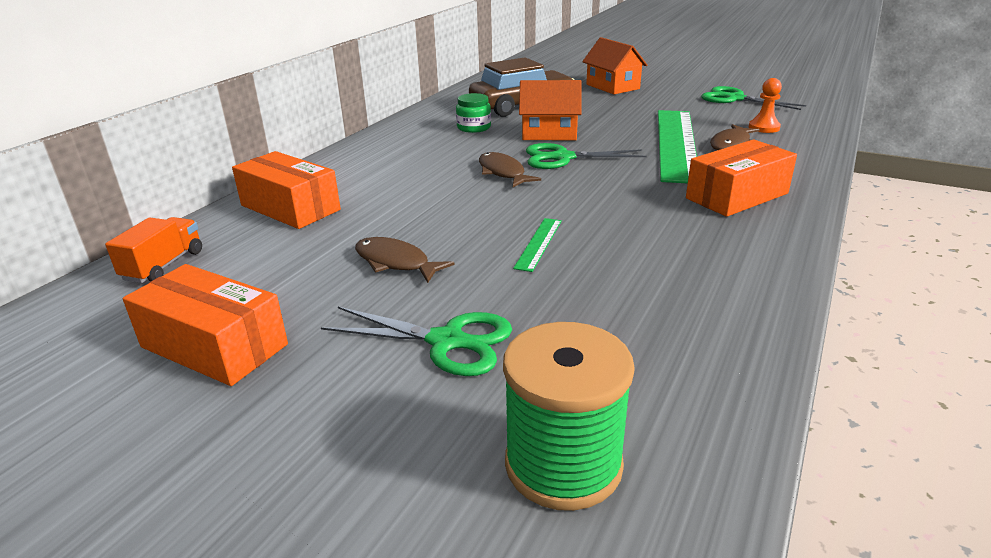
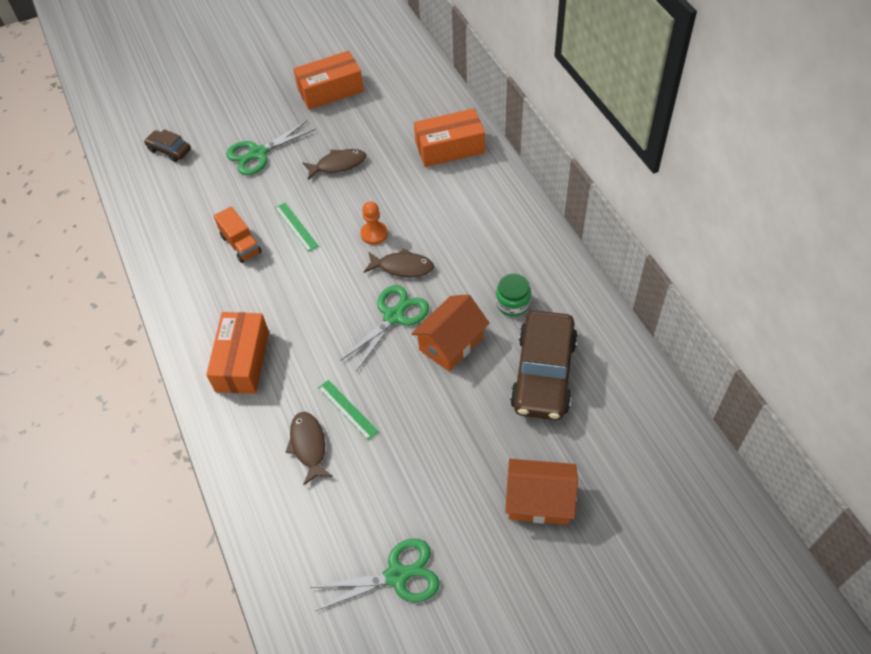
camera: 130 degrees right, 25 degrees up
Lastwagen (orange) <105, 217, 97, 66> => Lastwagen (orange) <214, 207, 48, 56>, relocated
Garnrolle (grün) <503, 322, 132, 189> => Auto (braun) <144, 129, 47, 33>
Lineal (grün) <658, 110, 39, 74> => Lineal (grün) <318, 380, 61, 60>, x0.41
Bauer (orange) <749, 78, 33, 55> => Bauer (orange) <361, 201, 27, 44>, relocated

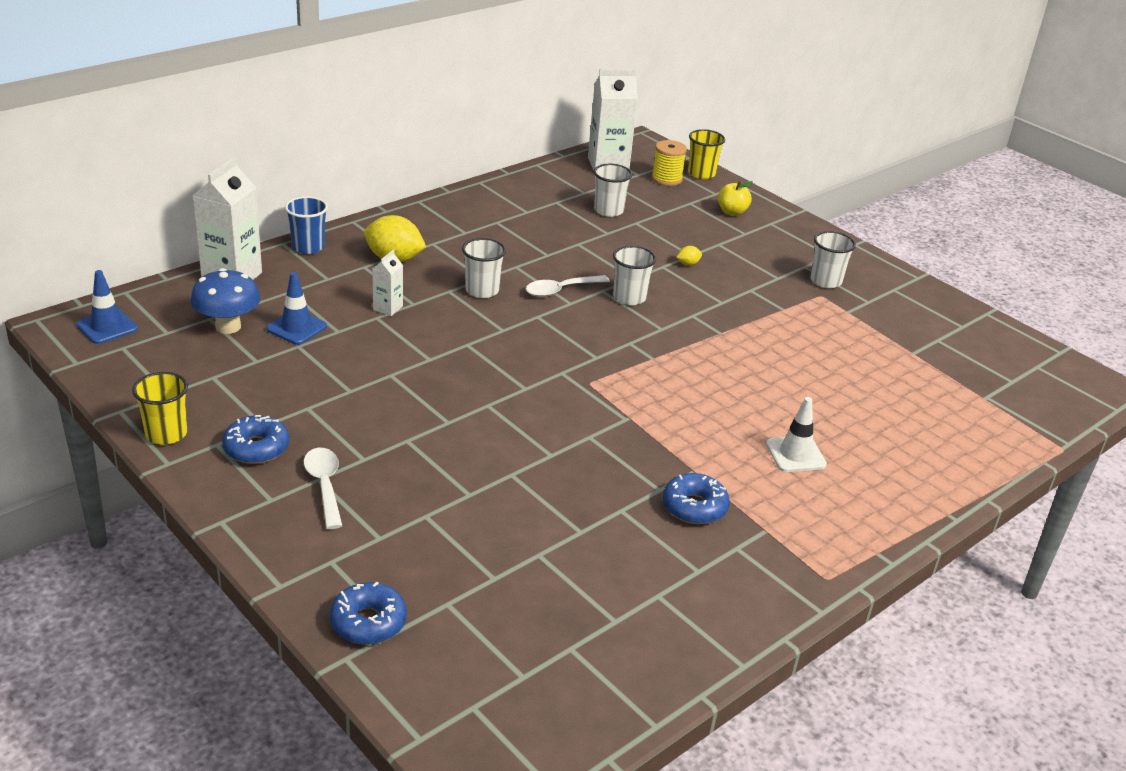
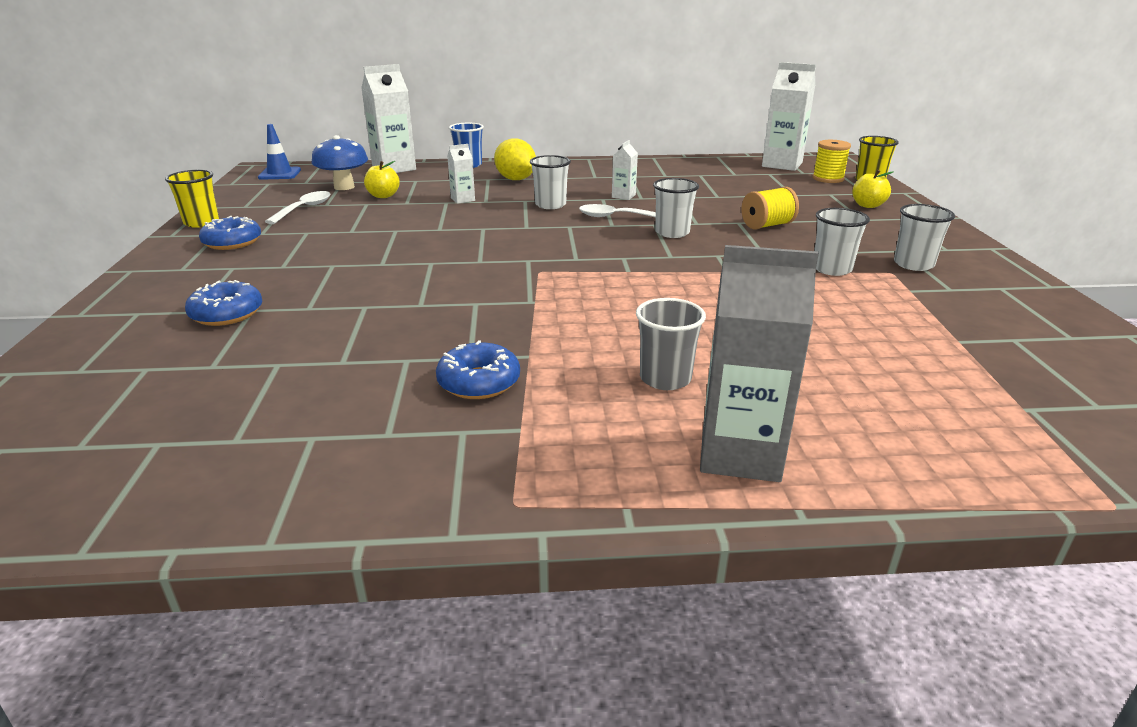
camera: 40 degrees right, 5 degrees down
Leitkegel (blau) <266, 272, 61, 73> => Apfel (gelb) <364, 161, 36, 37>
Löffel (weiß) <304, 448, 38, 81> => Löffel (weiß) <265, 191, 65, 33>, relocated
Donut (blau) <330, 582, 77, 63> => Donut (blau) <185, 280, 77, 46>, relocated
Becher (weiß) <593, 164, 39, 53> => Becher (weiß) <814, 208, 56, 68>, relocated
Zitrone (gelb) <676, 246, 26, 19> => Garnrolle (gelb) <741, 187, 58, 43>
Leitkegel (weiß) <766, 397, 61, 75> => Becher (grau) <636, 298, 70, 92>
nothing => Getränkekarton (weiß) <612, 140, 26, 60>
nothing => Getränkekarton (grau) <700, 245, 119, 237>

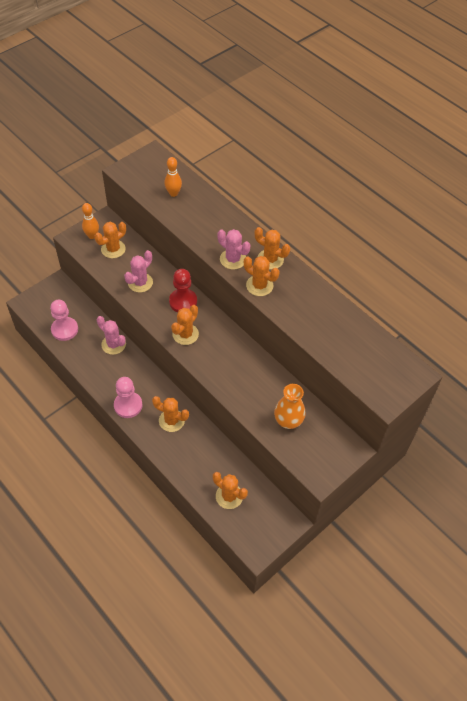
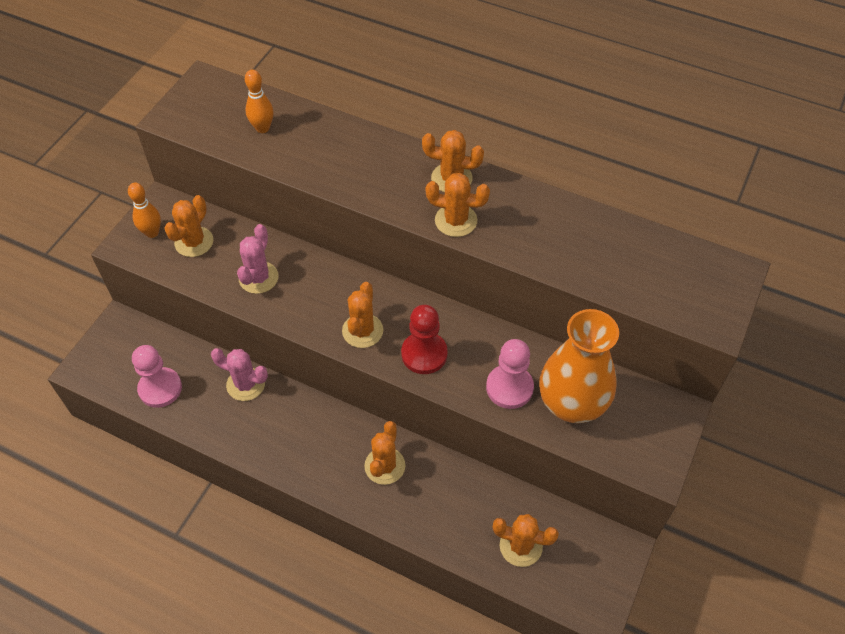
camera: 20 degrees left, 0 degrees up
Bauer (rosa) <114, 377, 29, 41> => Bauer (rosa) <486, 339, 48, 70>, relocated
Kaktus (orange) <152, 396, 37, 36> => Kaktus (orange) <364, 421, 41, 64>, 75 degrees counterclockwise
Bauer (rot) <169, 269, 28, 43> => Bauer (rot) <401, 305, 47, 69>, relocated
Kaktus (rosa) <218, 229, 33, 41> => nothing
Vase (orange) <274, 384, 32, 45> => Vase (orange) <539, 309, 80, 114>, x1.55

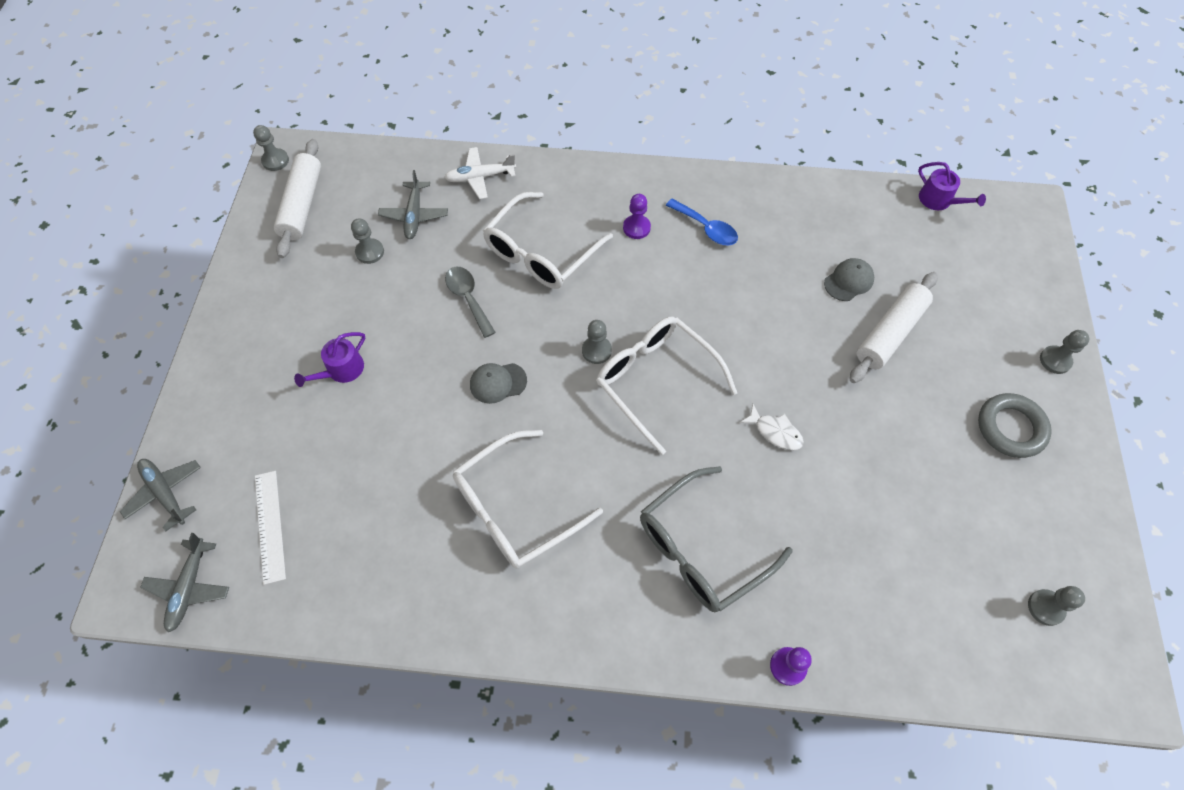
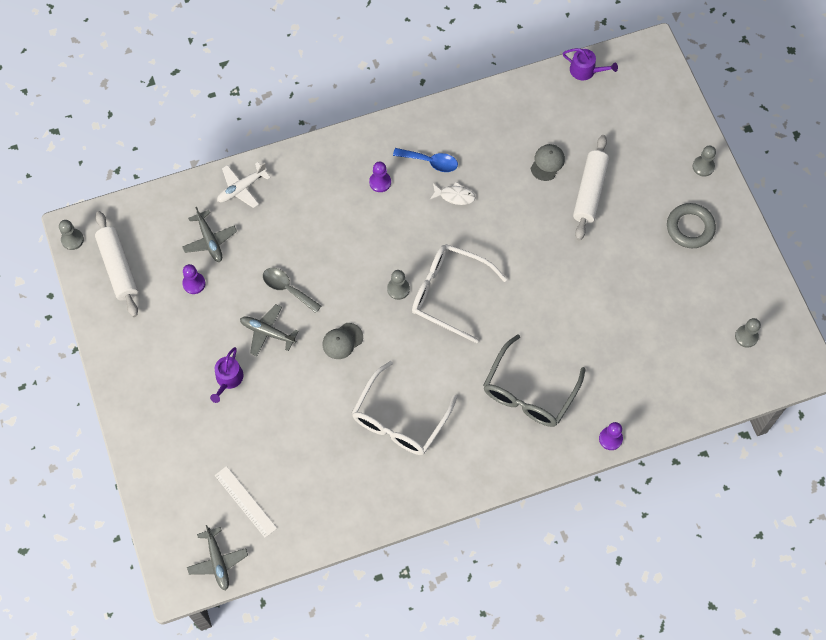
camera: 25 degrees left, 5 degrees up
Flugzeug (grau) <120, 459, 81, 72> => Flugzeug (grau) <240, 304, 59, 52>, relocated
Bauer (grau) <351, 218, 33, 46> => Bauer (lila) <182, 264, 23, 30>
Brille (weiß) <483, 192, 130, 97> => nothing
Fisch (weiß) <740, 404, 64, 46> => Fisch (weiß) <430, 182, 45, 23>, relocated

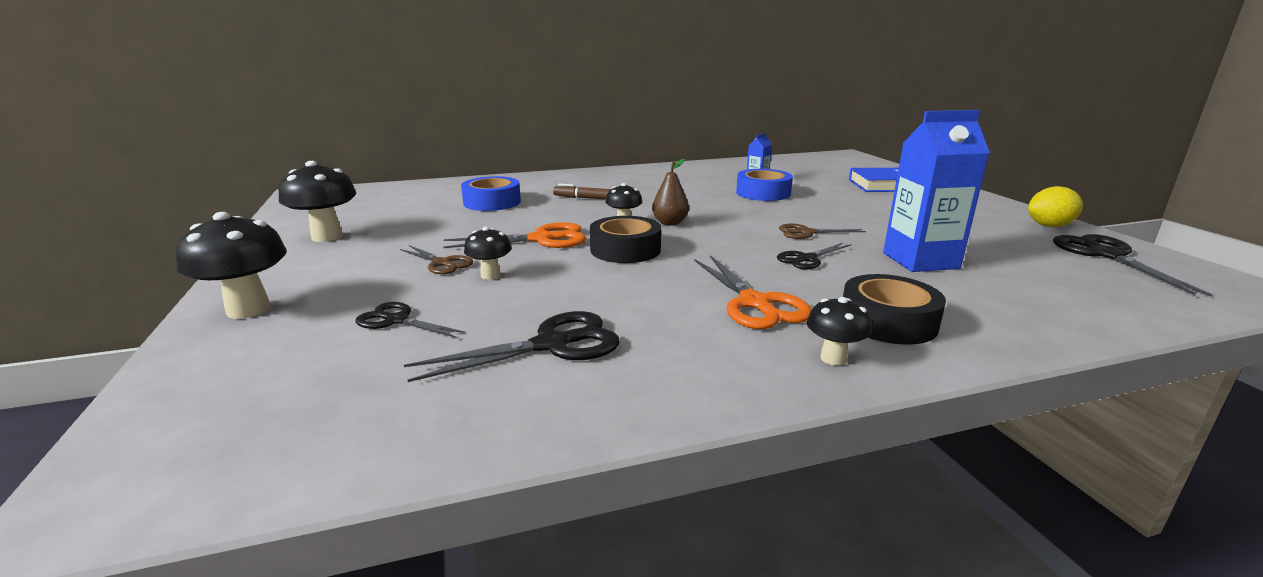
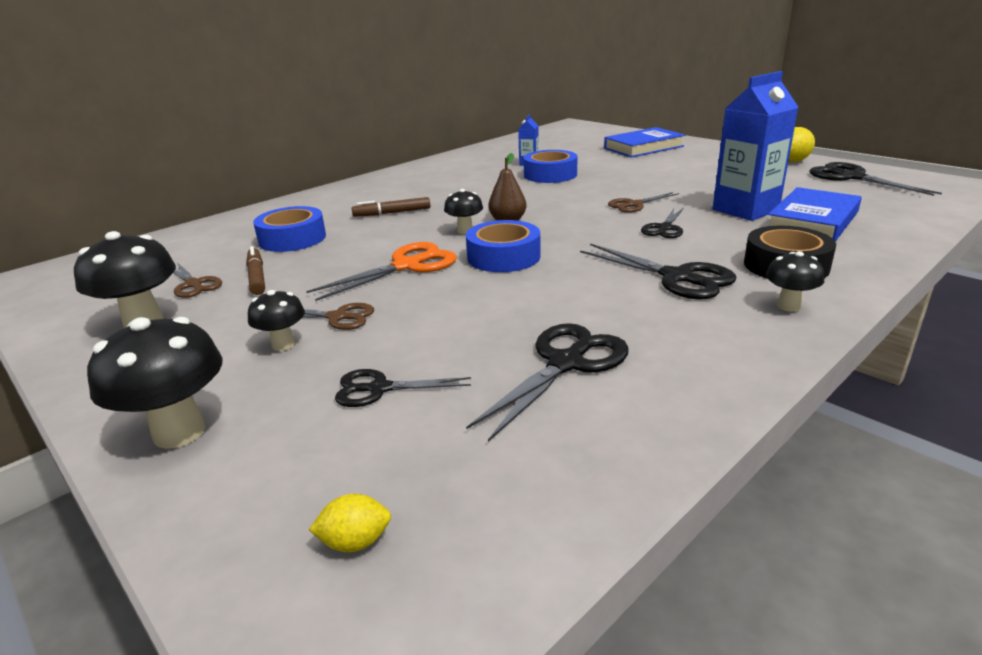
camera: 25 degrees left, 5 degrees up
Pilz (schwarz) <464, 227, 48, 53> => Pilz (schwarz) <248, 290, 57, 61>, relocated
Klebeband (schwarz) <590, 216, 71, 47> => Klebeband (blau) <466, 220, 75, 52>
Schere (orange) <694, 255, 118, 74> => Schere (schwarz) <580, 243, 156, 57>
nothing => Schere (braun) <173, 262, 49, 36>
nothing => Filzstift (braun) <246, 246, 19, 49>
nothing => Zitrone (gelb) <309, 494, 82, 58>
nothing => Buch (blau) <768, 187, 94, 54>

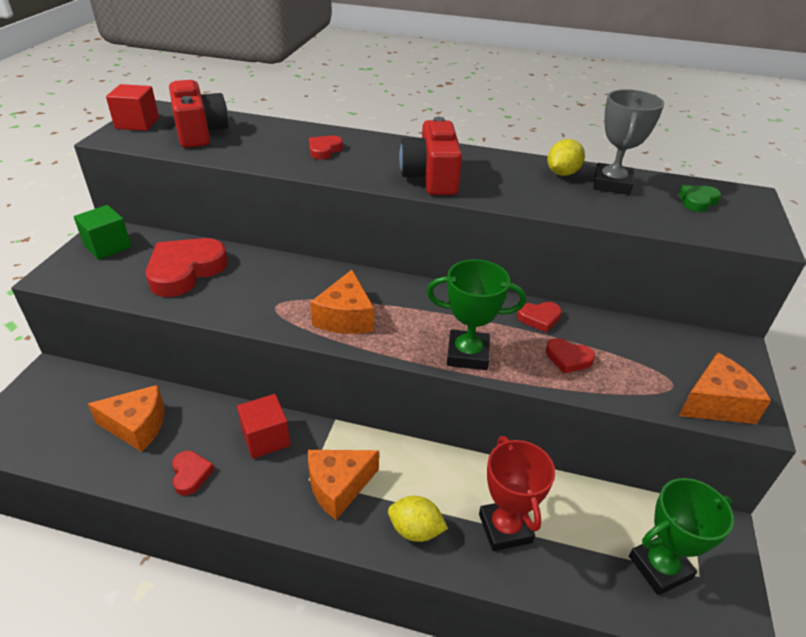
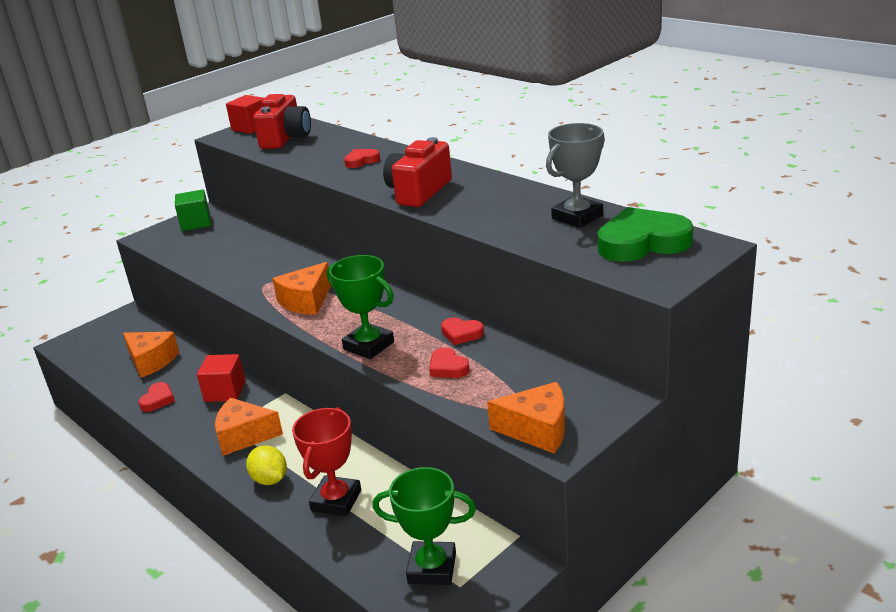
camera: 35 degrees right, 10 degrees down
Herz (rot) <146, 238, 82, 59> => nothing
Zitrone (gelb) <547, 139, 38, 37> => nothing
Herz (grün) <679, 185, 42, 27> => Herz (grün) <598, 207, 95, 55>, x2.03

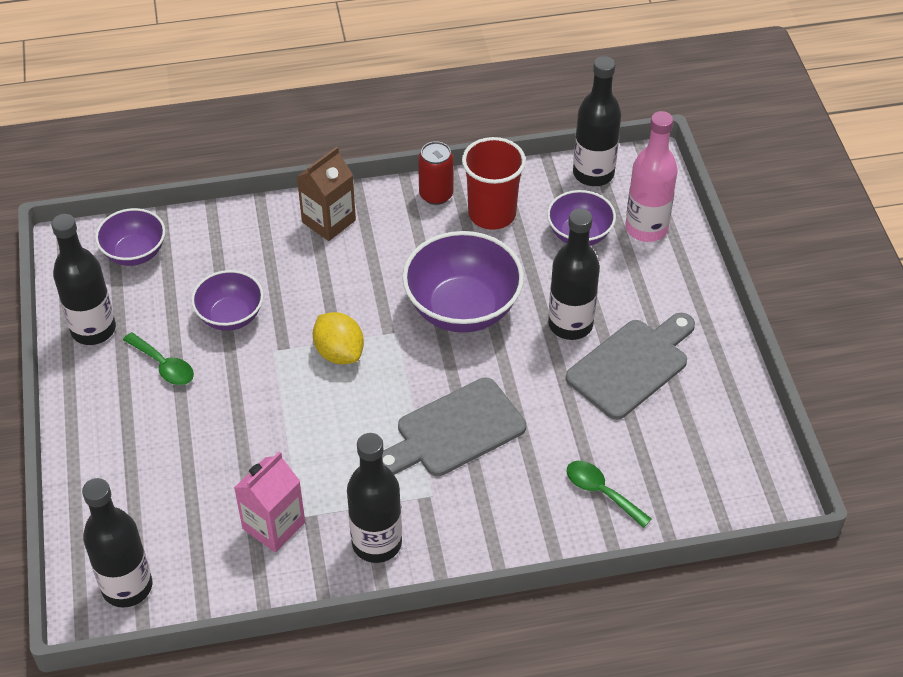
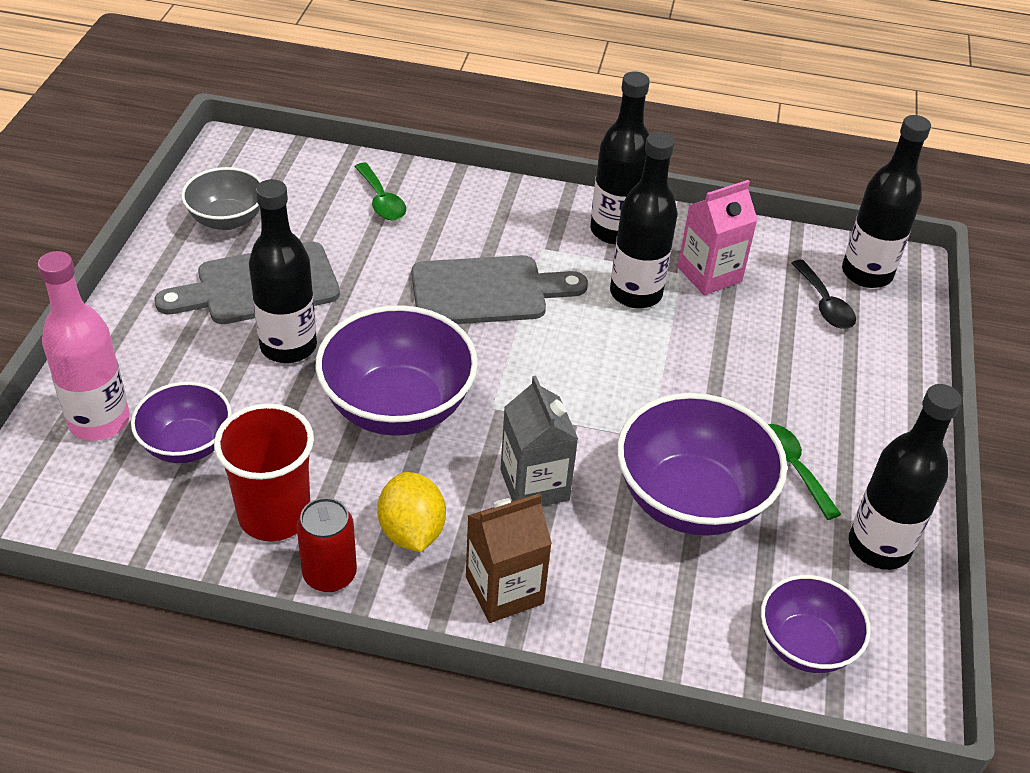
camera: 160 degrees left, 5 degrees down
Schüssel (lila) <191, 270, 73, 61> => Schüssel (lila) <617, 393, 170, 143>, x1.68
Zitrone (gelb) <312, 312, 52, 52> => Zitrone (gelb) <377, 472, 69, 80>, relocated
Flasche (schwarz) <573, 56, 48, 130> => Flasche (schwarz) <610, 132, 67, 177>, relocated
nothing => Schüssel (grau) <181, 167, 81, 63>
nothing => Getränkekarton (grau) <500, 376, 78, 130>
nothing => Löffel (schwarz) <791, 260, 65, 69>

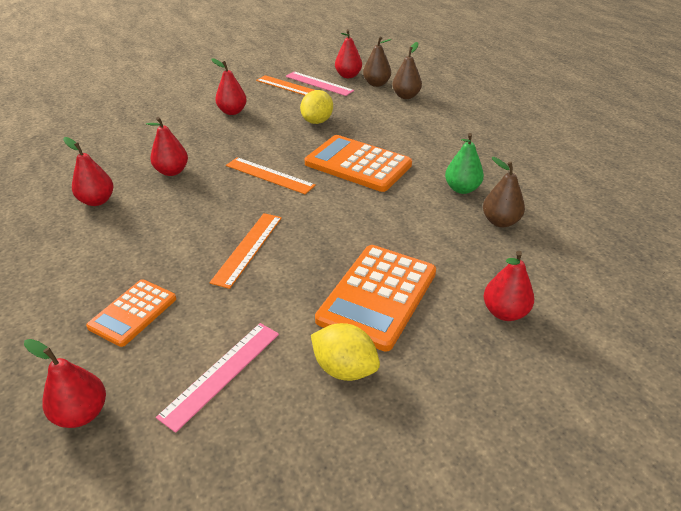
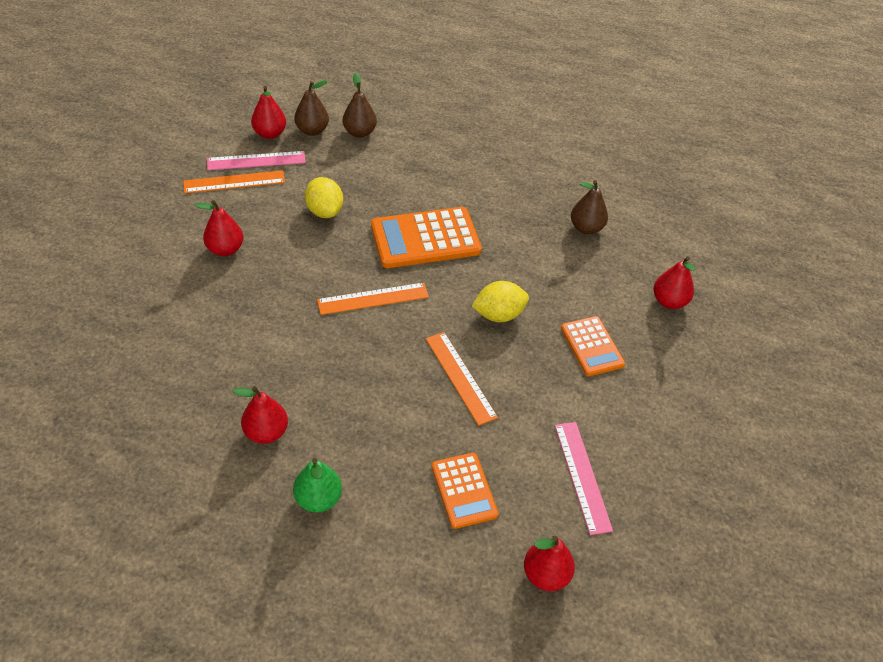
camera: 50 degrees left, 10 degrees up
Birne (rot) <146, 117, 42, 59> => nothing
Zitrone (gelb) <311, 323, 69, 58> => Zitrone (gelb) <472, 281, 57, 41>, relocated
Taschenrechner (orange) <315, 245, 121, 107> => Taschenrechner (orange) <561, 316, 64, 60>, x0.60
Birne (grün) <445, 133, 39, 61> => Birne (grün) <293, 458, 49, 55>, relocated

